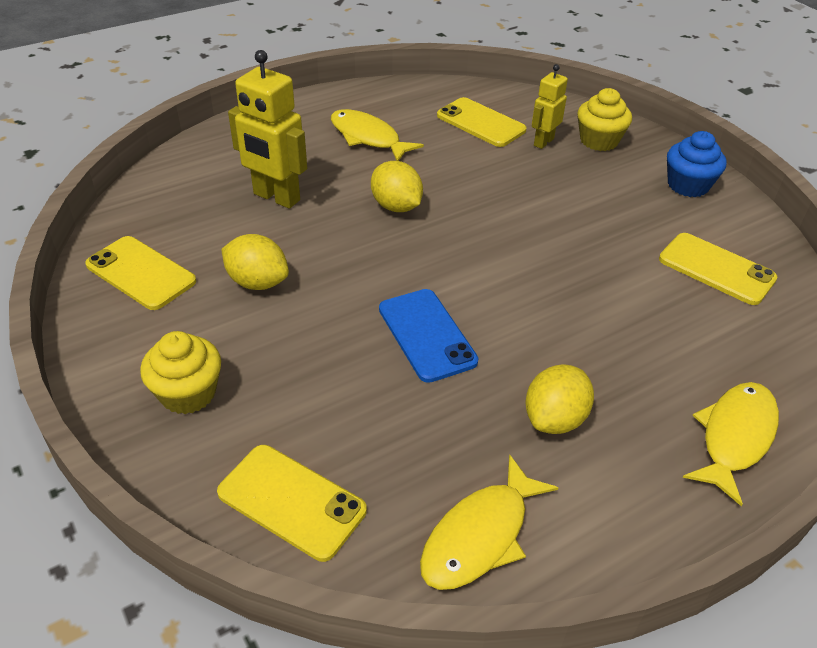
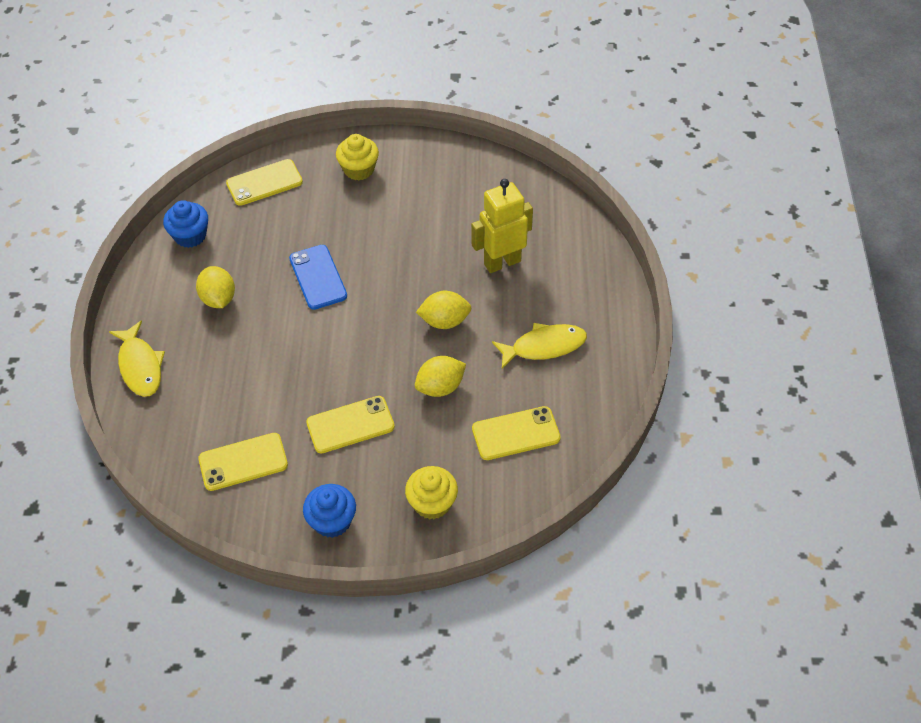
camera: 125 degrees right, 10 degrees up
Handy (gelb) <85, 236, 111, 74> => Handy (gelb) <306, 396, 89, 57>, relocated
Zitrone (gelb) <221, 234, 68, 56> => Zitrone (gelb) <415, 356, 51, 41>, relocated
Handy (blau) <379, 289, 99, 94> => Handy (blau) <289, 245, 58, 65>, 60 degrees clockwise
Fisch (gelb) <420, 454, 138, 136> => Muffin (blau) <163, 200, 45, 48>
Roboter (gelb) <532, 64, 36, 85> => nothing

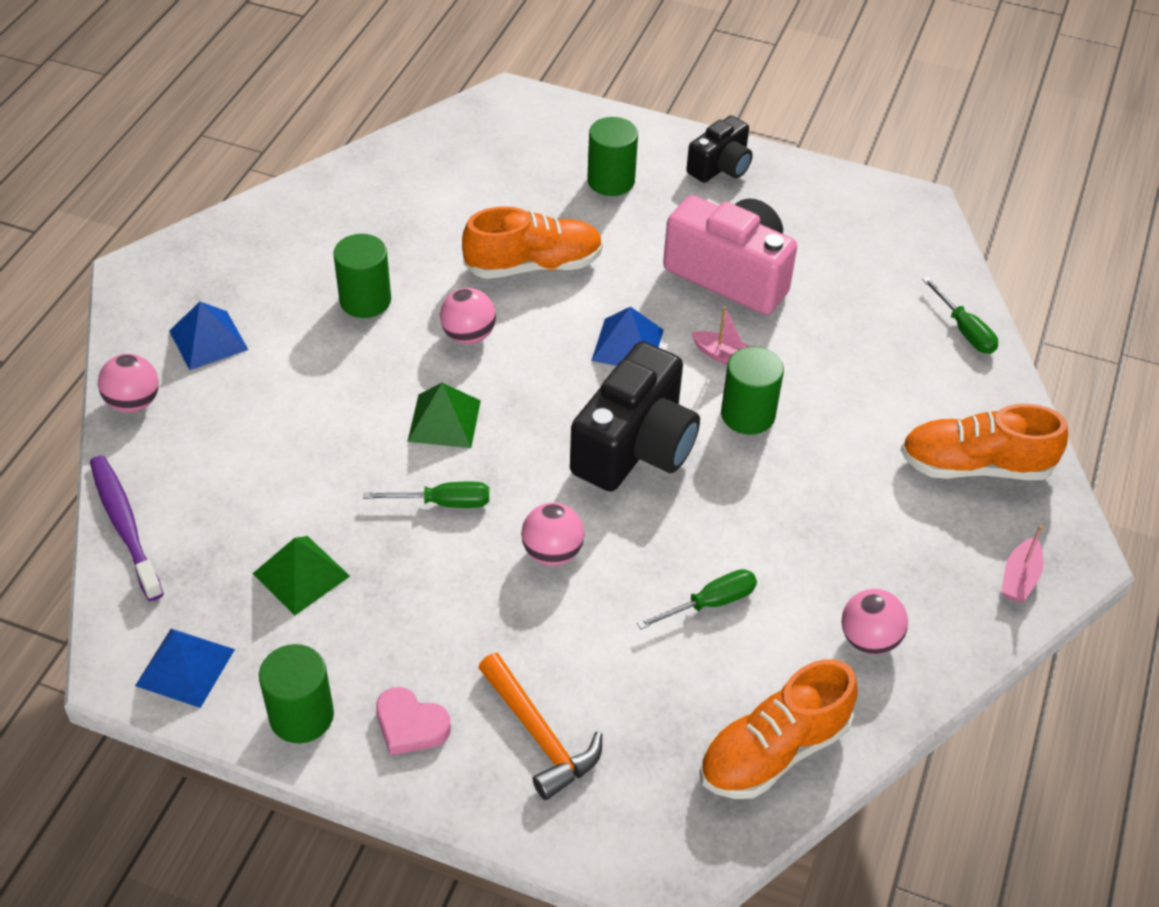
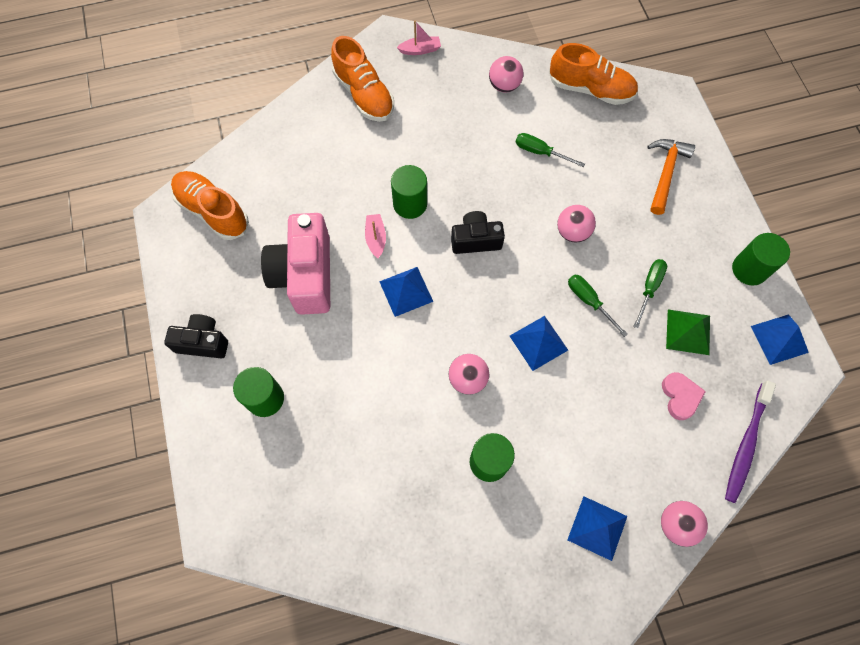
camera: 125 degrees left, 20 degrees up
Herz (rosa) <376, 687, 75, 68> => Herz (rosa) <662, 372, 44, 48>, relocated
Pyramide (grün) <407, 383, 74, 65> => Pyramide (blau) <510, 316, 58, 55>
Schuh (orange) <462, 206, 141, 73> => Schuh (orange) <171, 171, 78, 69>, relocated
Kamera (schwarz) <570, 341, 130, 151> => Kamera (schwarz) <451, 211, 54, 43>, x0.58
Schraubenzieher (grün) <922, 277, 76, 77> => Schraubenzieher (grün) <633, 259, 34, 70>, relocated

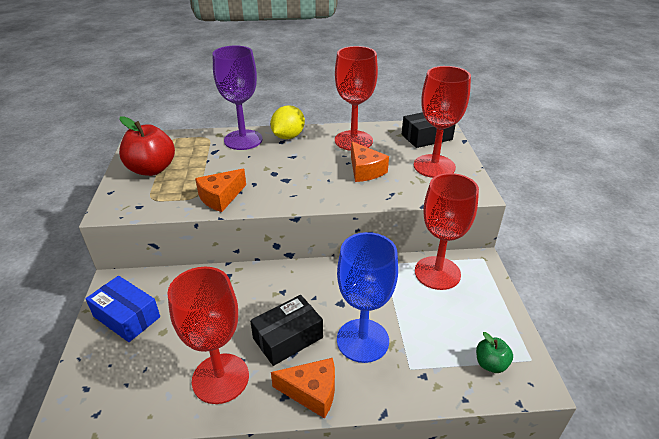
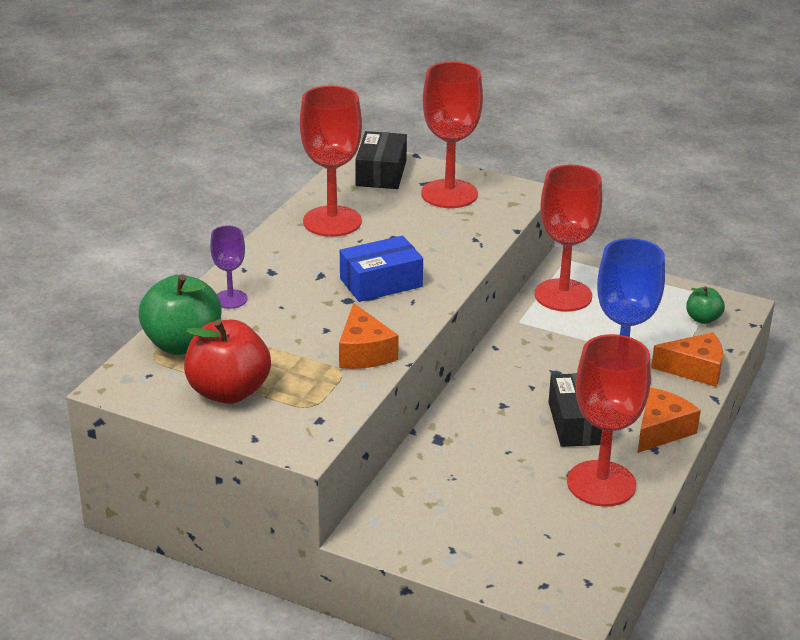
camera: 60 degrees left, 5 degrees down
Schachtel (blau) <85, 276, 75, 66> => Schachtel (blau) <340, 236, 83, 66>, relocated
Kelch (lila) <213, 45, 50, 105> => Kelch (lila) <210, 226, 37, 83>, x0.52
Zitrone (gelb) <270, 105, 35, 34> => nothing
Käse (orange) <351, 142, 38, 40> => Käse (orange) <651, 332, 72, 55>, relocated
nothing => Apfel (grün) <139, 274, 82, 81>

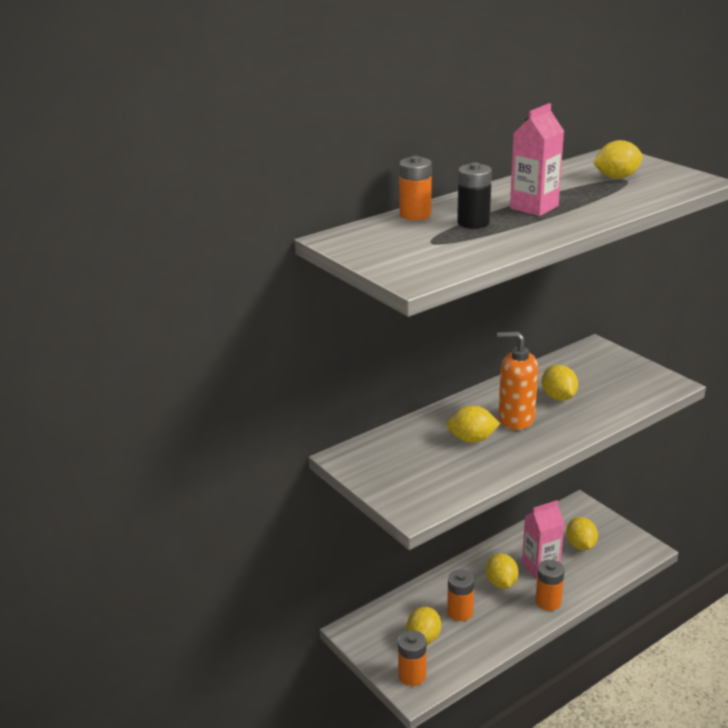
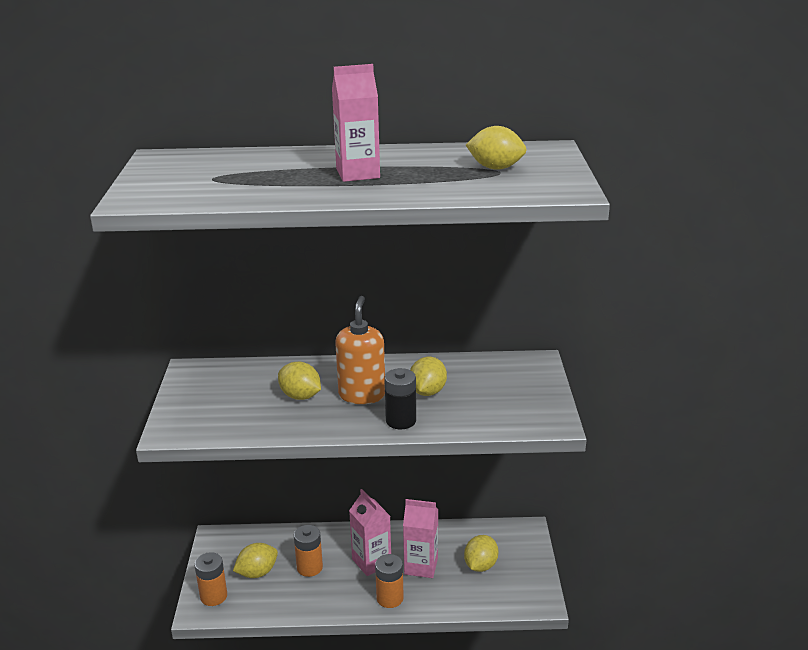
camera: 35 degrees right, 0 degrees up
Batterie (orange) <399, 156, 33, 64> => nothing
Batterie (schwarz) <457, 163, 35, 66> => Batterie (schwarz) <384, 368, 32, 61>, relocated
Zitrone (gelb) <486, 553, 33, 36> => Getränkekarton (rosa) <349, 489, 42, 87>
Seifenspender (orange) <497, 332, 41, 98> => Seifenspender (orange) <335, 296, 50, 108>, 45 degrees clockwise

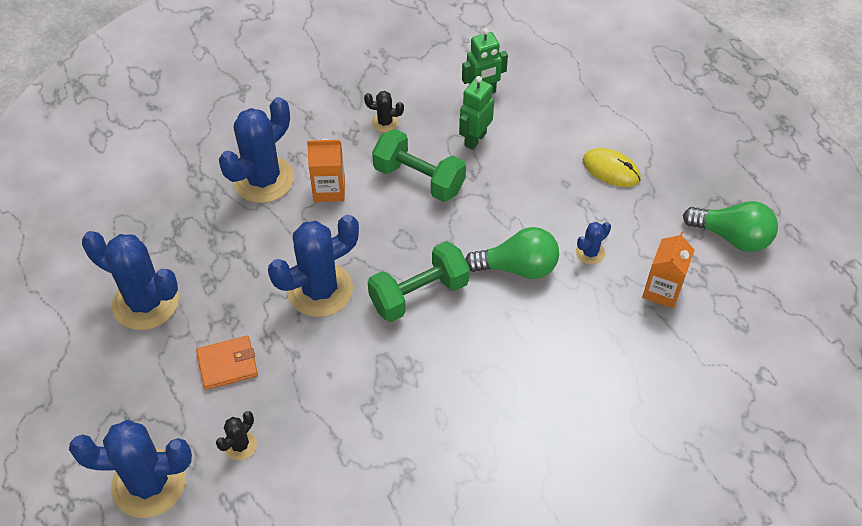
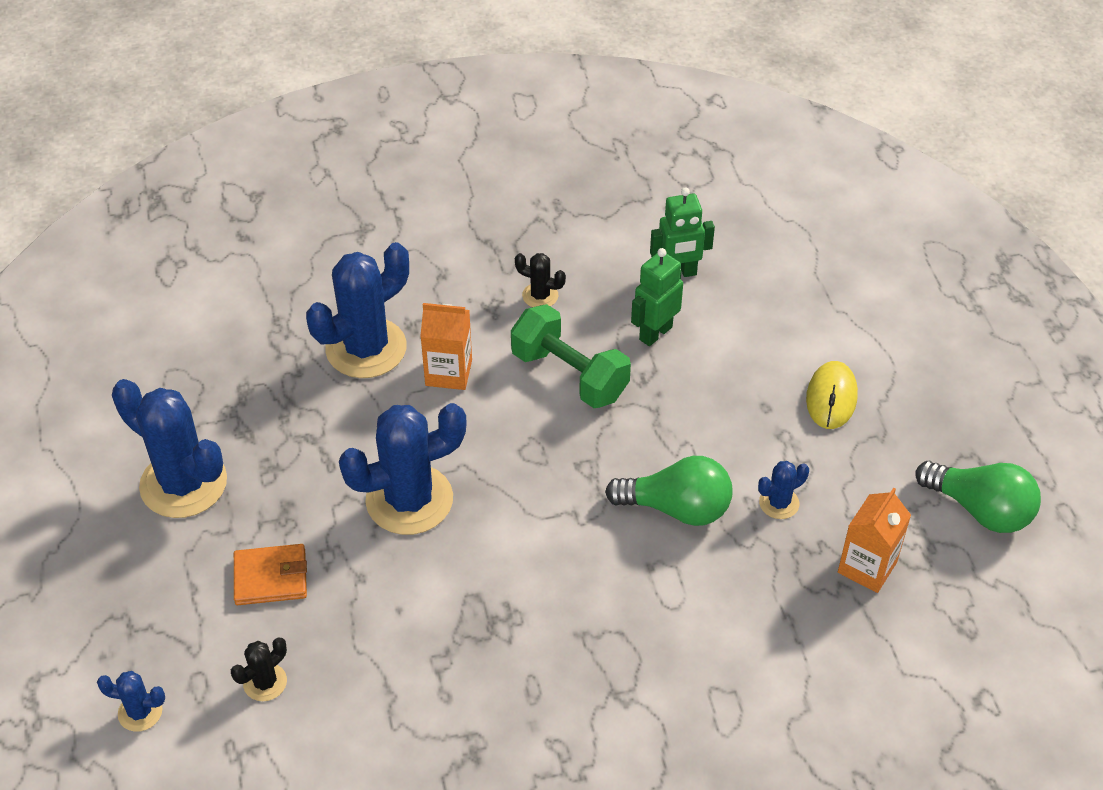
camera: 10 degrees right, 5 degrees down
Kaktus (blau) <69, 420, 123, 98> => Kaktus (blau) <97, 671, 68, 61>, x0.46
Hantel (grün) <368, 241, 102, 81> => nothing
Computermaus (gelb) <583, 148, 58, 39> => Computermaus (gelb) <806, 361, 52, 68>, 60 degrees clockwise

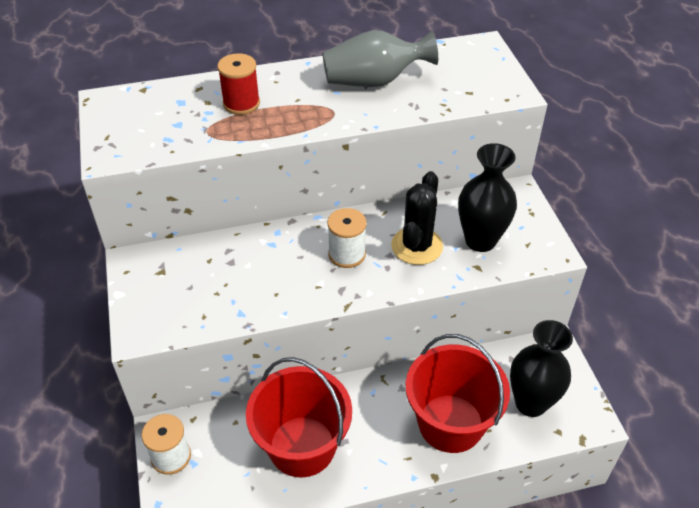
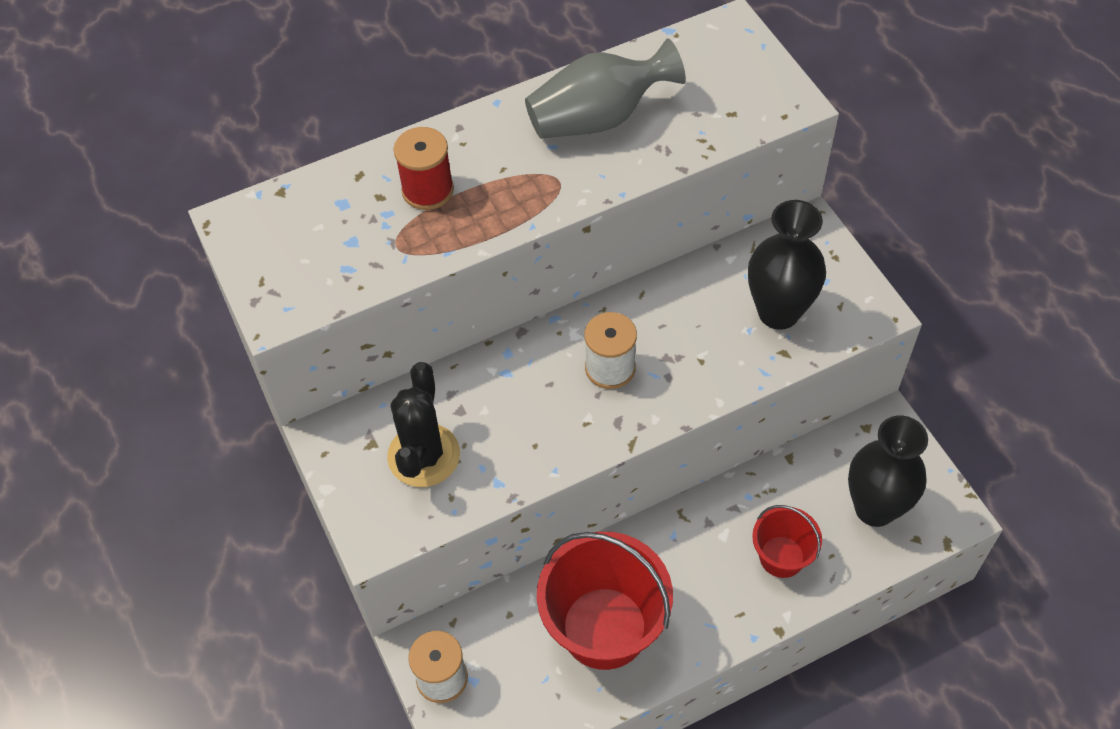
camera: 10 degrees left, 10 degrees up
Kaktus (schwarz) <391, 171, 52, 94> => Kaktus (schwarz) <387, 362, 73, 125>, relocated
Eimer (rot) <406, 334, 104, 119> => Eimer (rot) <752, 505, 70, 73>, x0.53

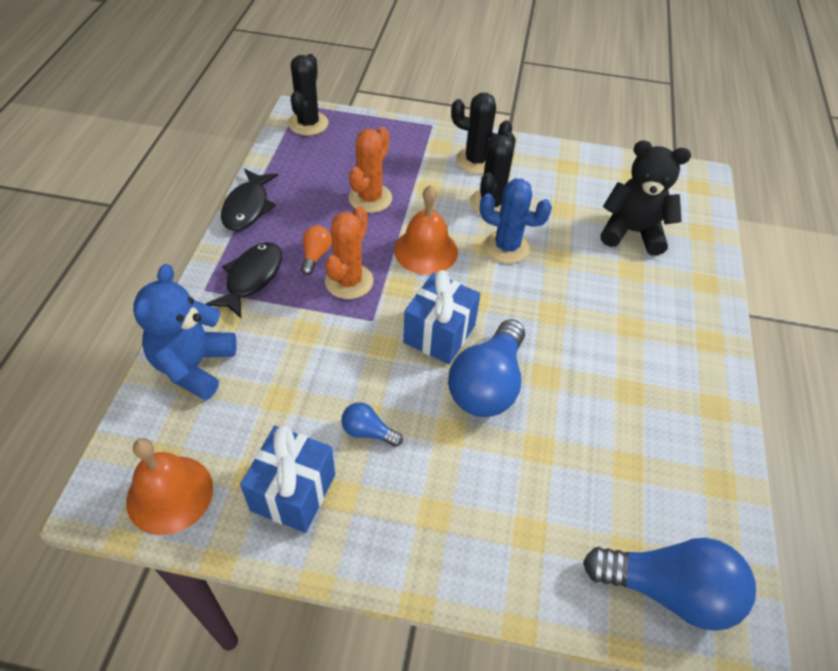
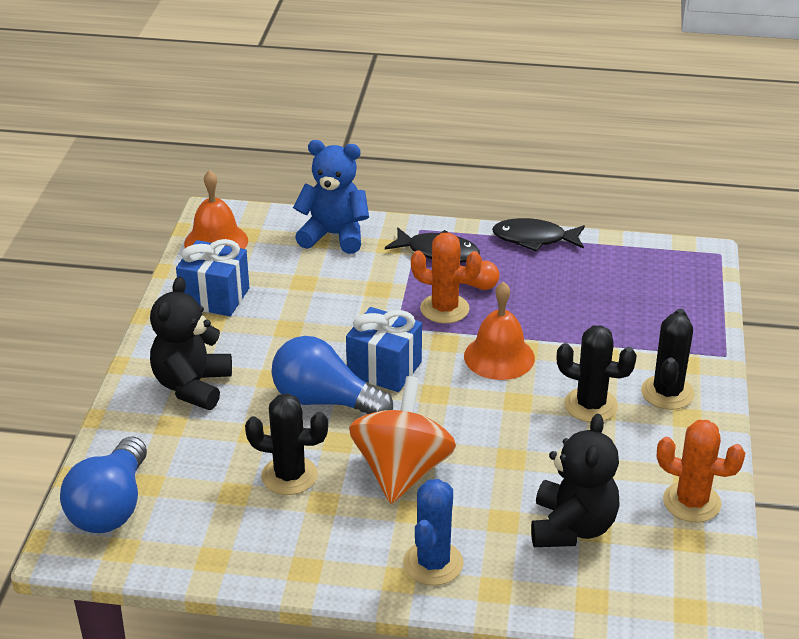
camera: 90 degrees right, 15 degrees down
Kaktus (schwarz) <288, 54, 40, 82> => Kaktus (schwarz) <245, 393, 83, 102>, relocated
Glühbirne (blau) <341, 402, 62, 45> => nothing
Kaktus (orange) <348, 127, 44, 86> => Kaktus (orange) <657, 420, 88, 102>, relocated
Kaktus (blau) <480, 179, 72, 84> => Kaktus (blau) <403, 479, 61, 107>, relocated
nothing => Teddybär (schwarz) <150, 277, 82, 133>
nothing => Kreisel (orange) <349, 376, 107, 128>

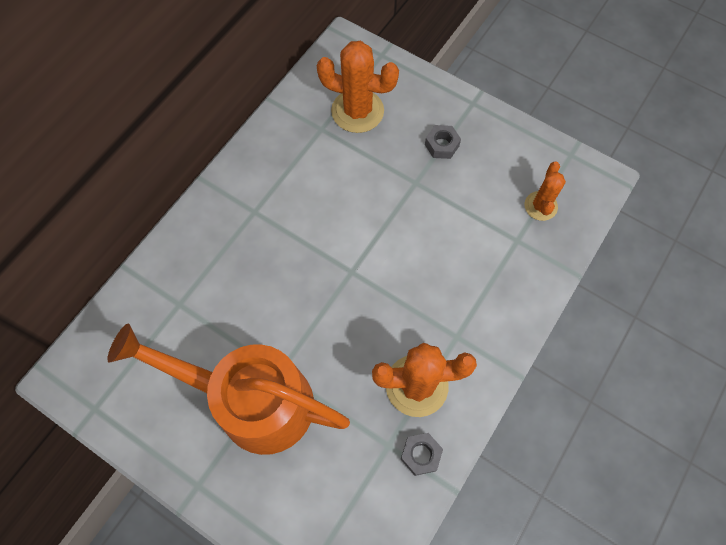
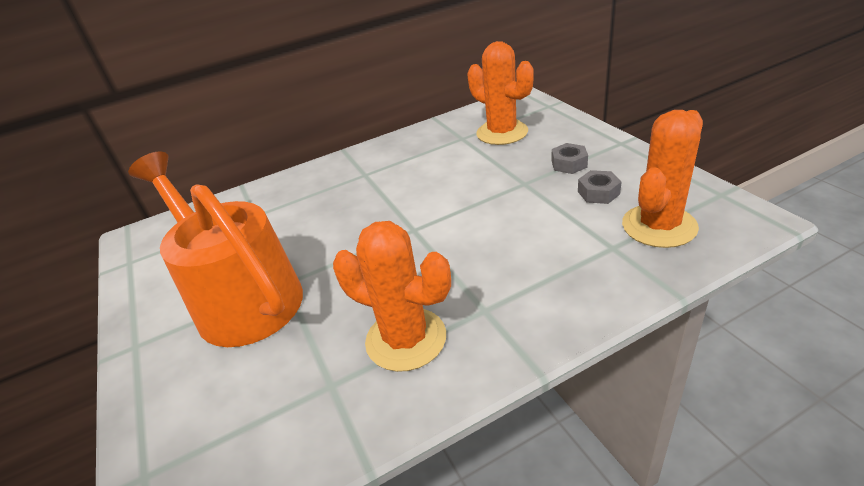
camera: 35 degrees right, 30 degrees down
Sechskantmutter (grau) <401, 433, 42, 43> => Sechskantmutter (grau) <578, 170, 44, 34>, relocated
Kaktus (orange) <524, 162, 42, 59> => Kaktus (orange) <622, 110, 81, 138>, x1.69

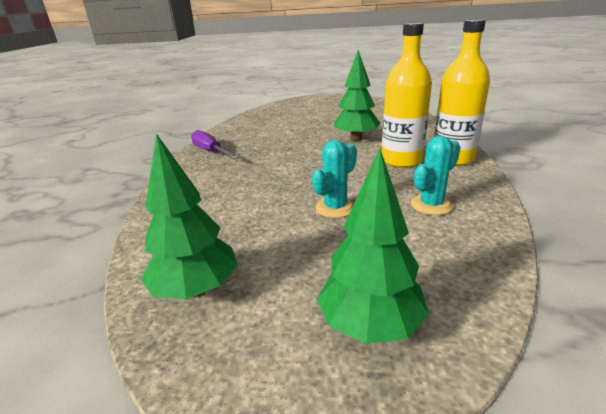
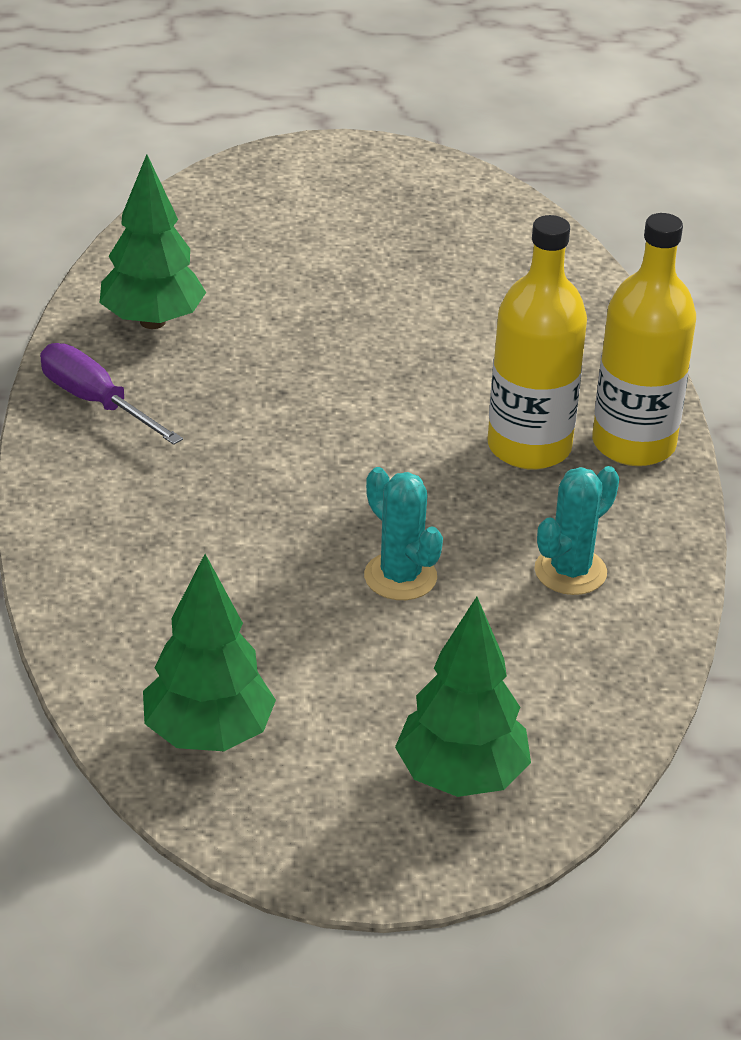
camera: 10 degrees left, 10 degrees up
Kaktus (türkis) <312, 140, 45, 78> => Kaktus (türkis) <364, 467, 79, 133>, 75 degrees counterclockwise
Baum (grün) <334, 50, 47, 91> => Baum (grün) <100, 154, 106, 175>, relocated

